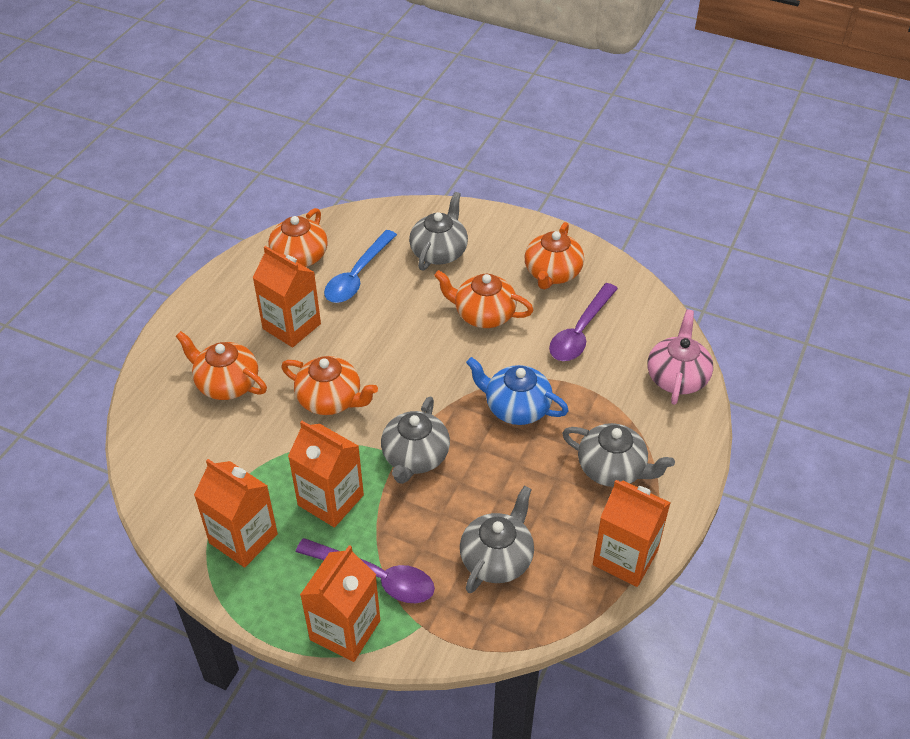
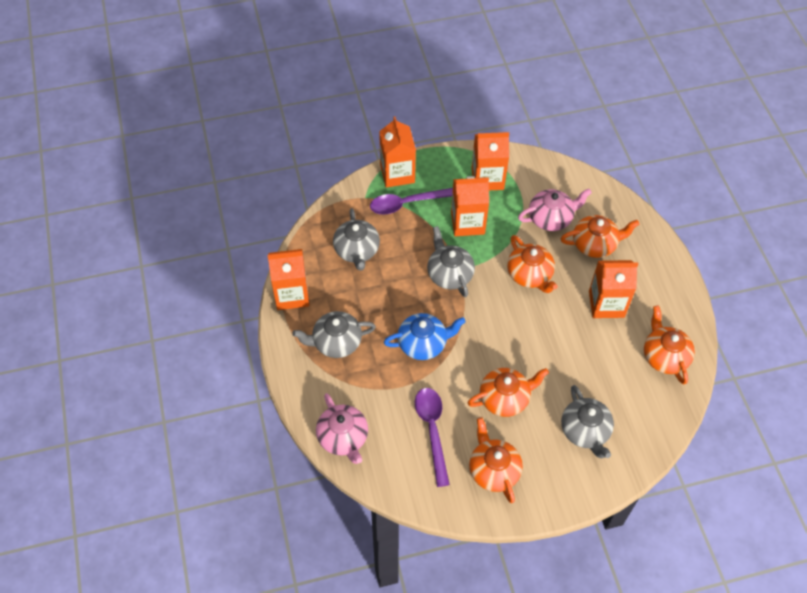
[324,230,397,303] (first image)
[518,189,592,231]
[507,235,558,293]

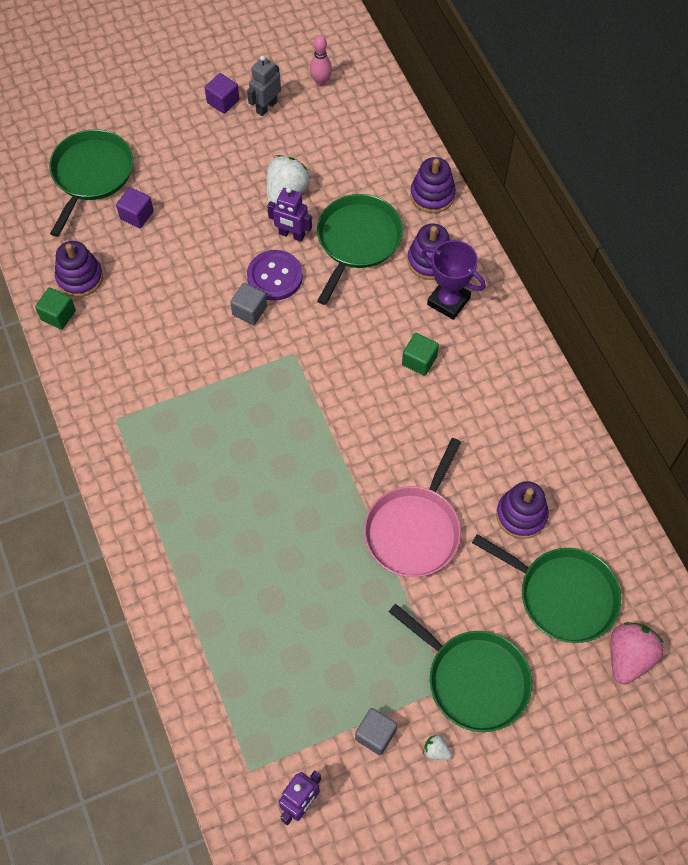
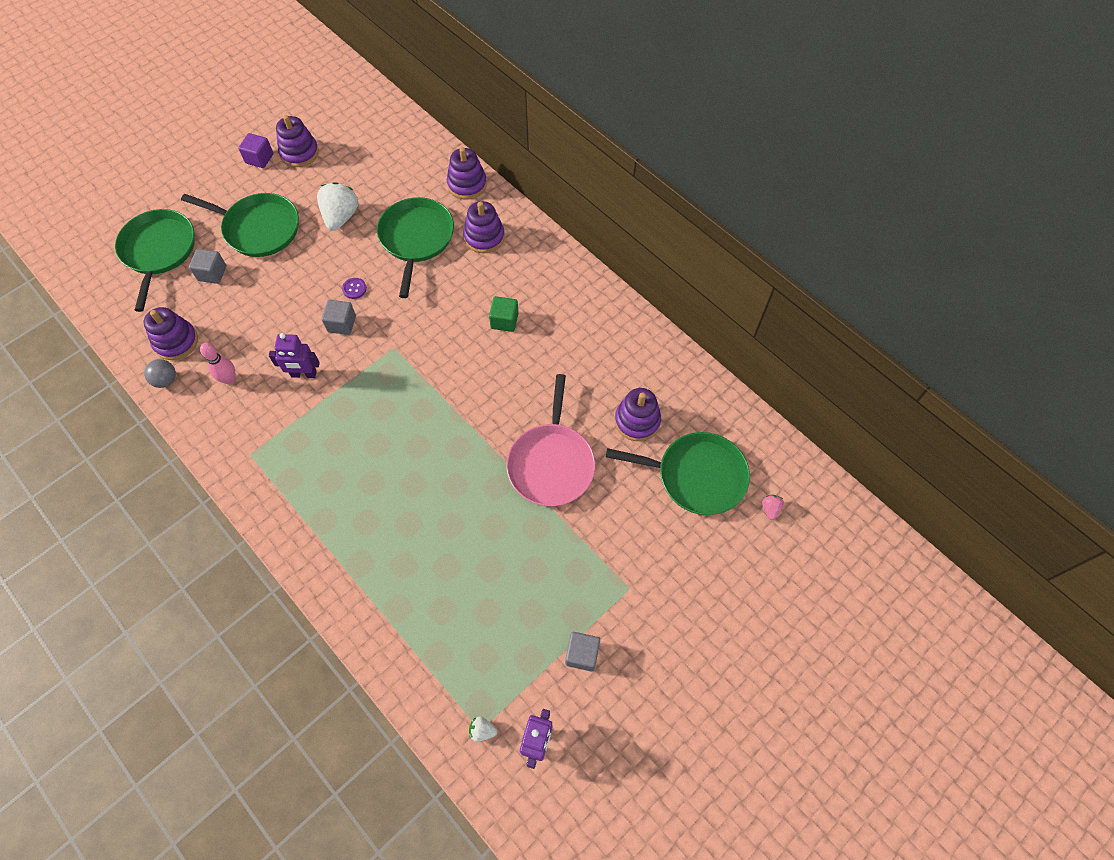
[421,240,486,320] (first image)
[269,333,320,378]
[200,343,235,385]
[181,193,299,257]
[469,716,497,742]
[144,359,176,388]
[276,115,319,167]
[189,249,226,284]
[342,278,367,299]
[762,495,784,520]

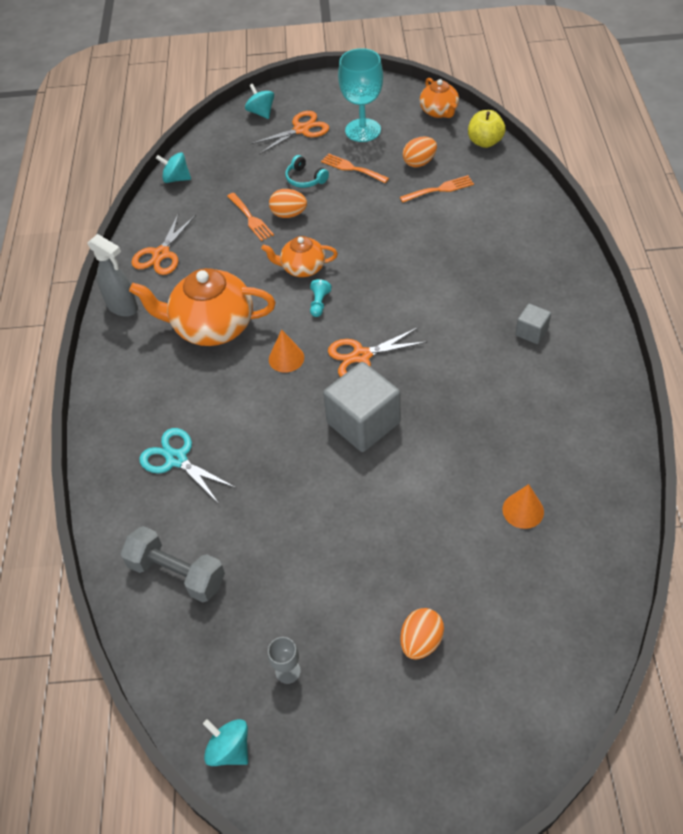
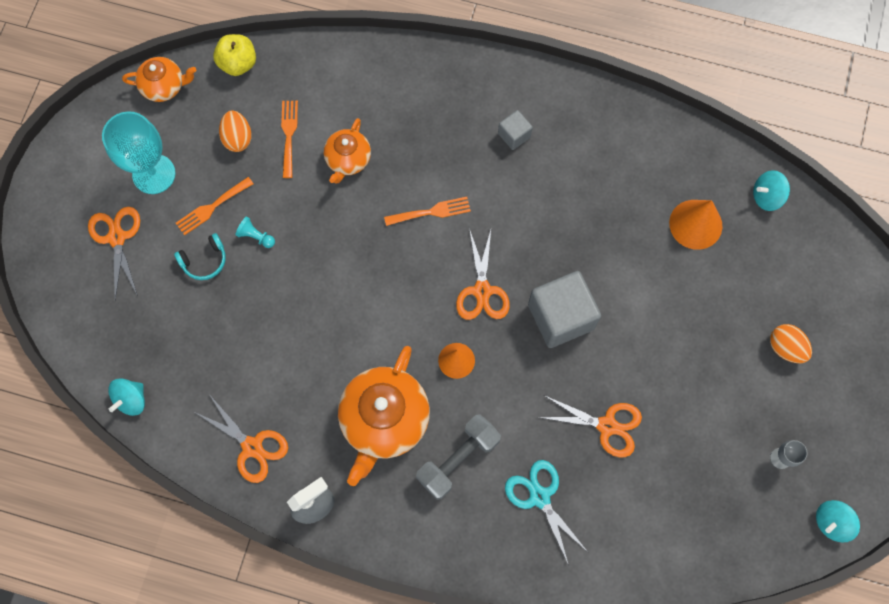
[269,189,307,218] (first image)
[538,395,642,458]
[416,414,501,500]
[384,197,471,226]
[753,170,790,211]
[324,118,371,184]
[235,216,275,248]
[505,460,588,563]
[669,200,722,250]

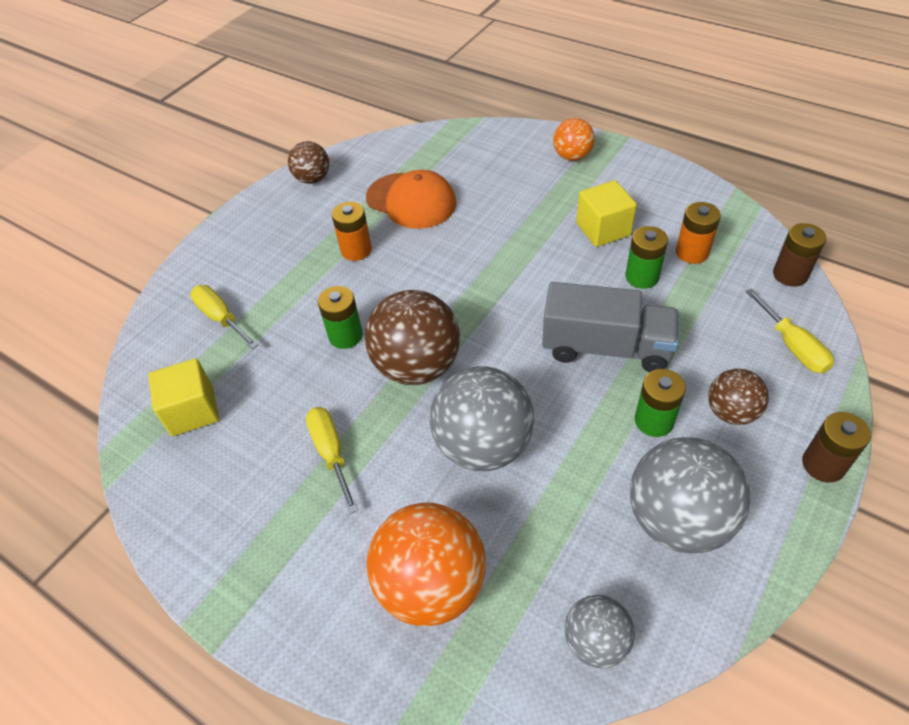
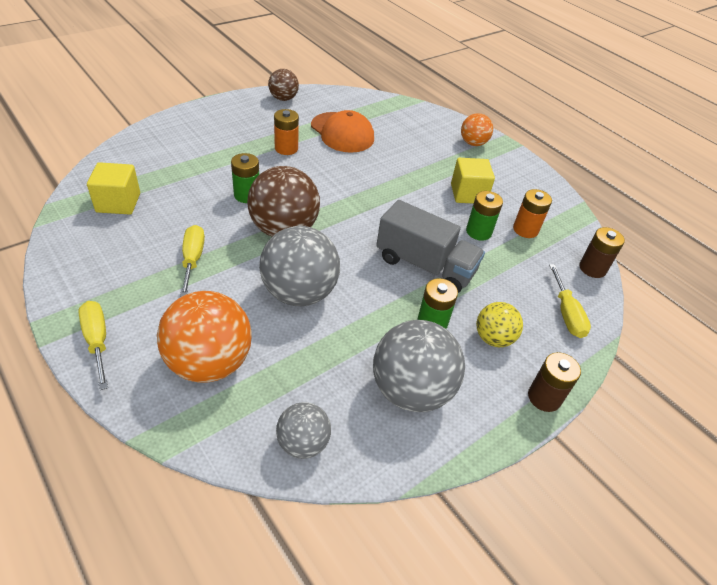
[78,301,108,390]
[476,302,523,347]

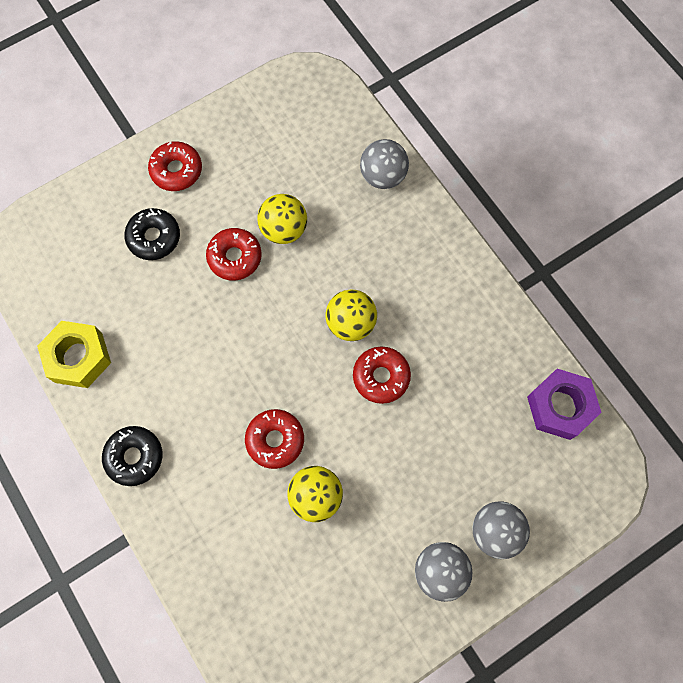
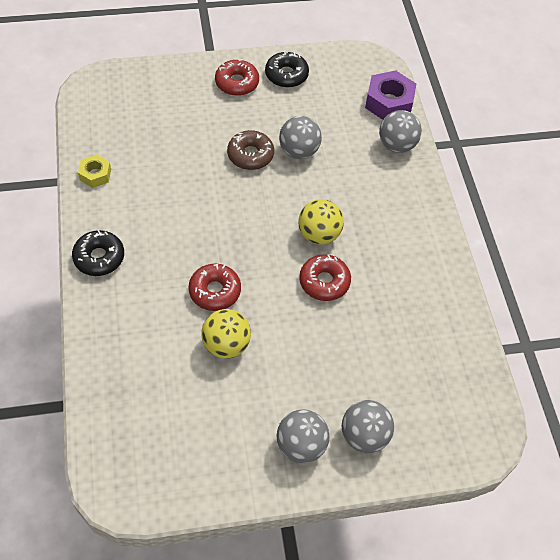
[265,52,309,88]
[365,70,416,120]
[227,130,274,170]
[279,116,322,159]
[78,154,111,188]

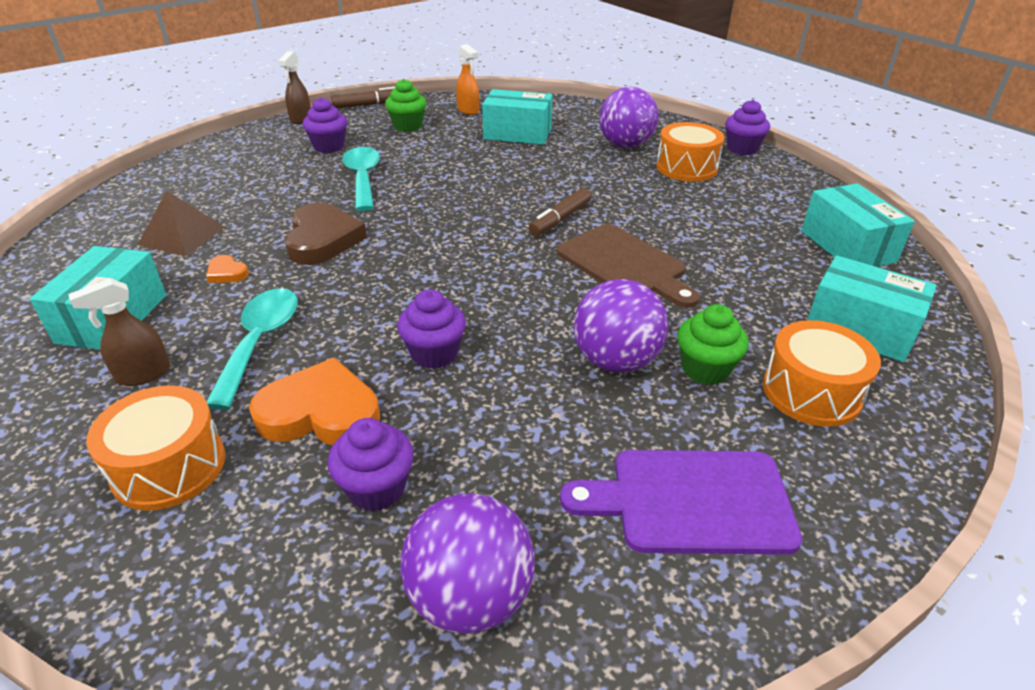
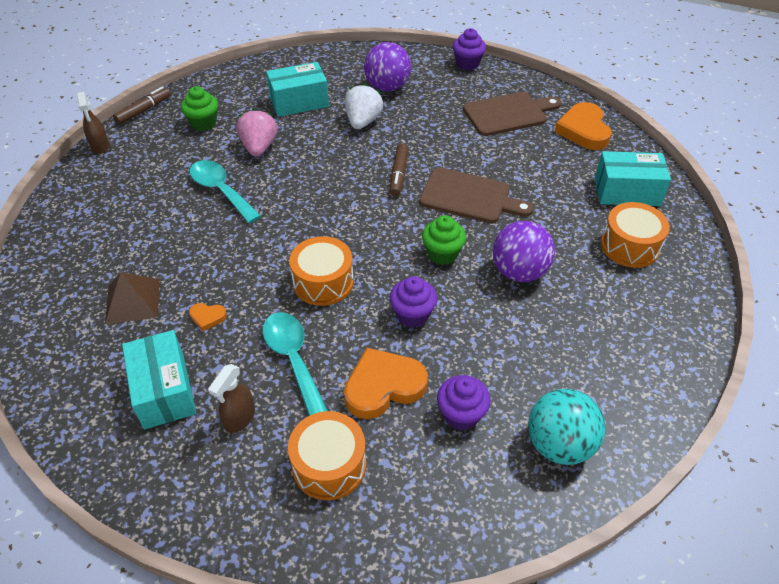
[285,203,367,265] (first image)
[303,97,347,153] (first image)
[456,44,479,115] (first image)
[560,450,802,555] (first image)
[236,108,277,157]
[345,83,383,129]
[463,92,561,136]
[289,236,354,306]
[422,215,466,265]
[555,102,612,150]
[528,389,606,465]

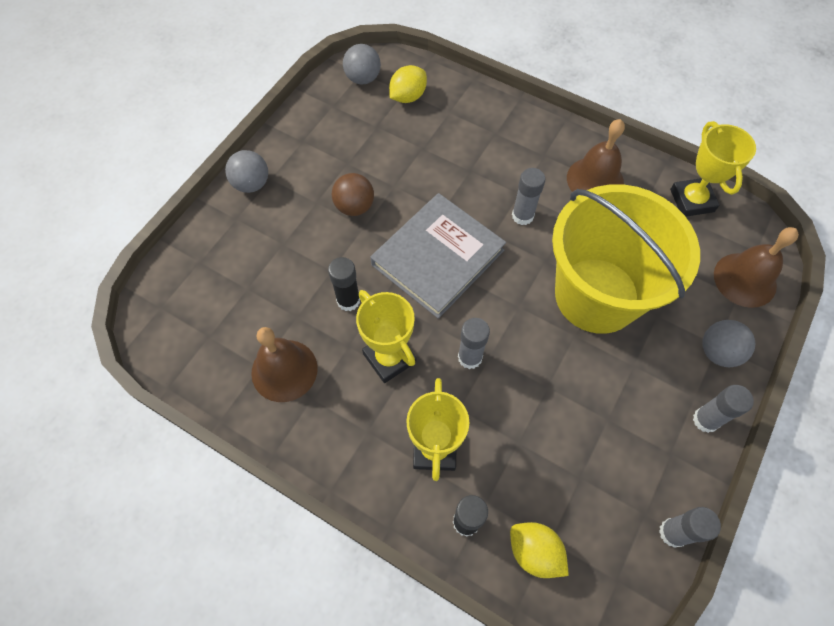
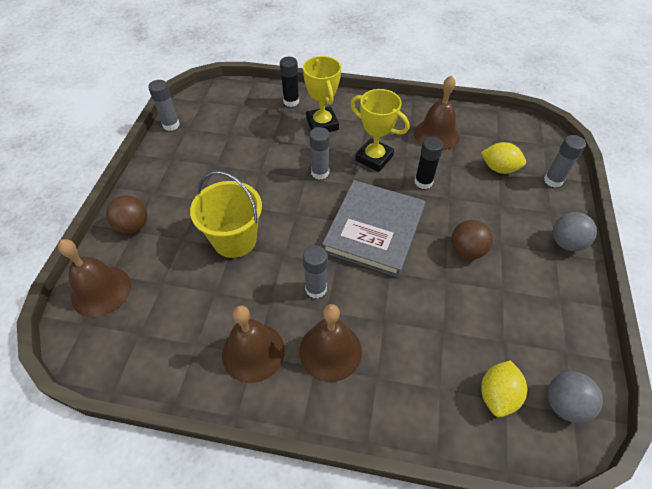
[670,121,756,217] (first image)
[300,304,362,382]
[481,142,526,174]
[544,135,586,188]
[106,195,147,233]
[190,171,262,258]

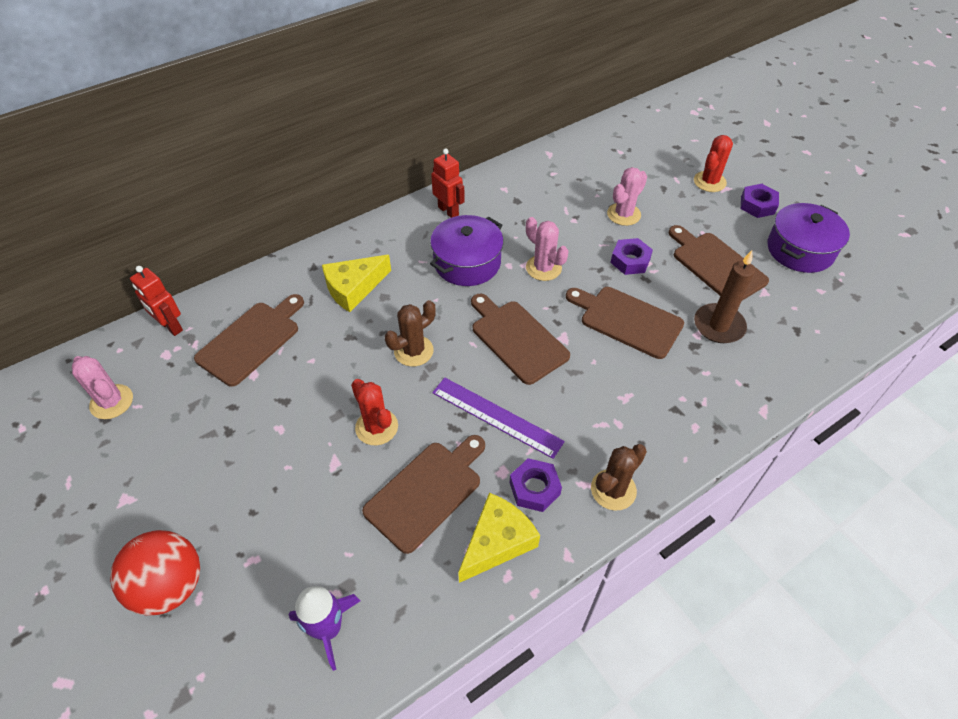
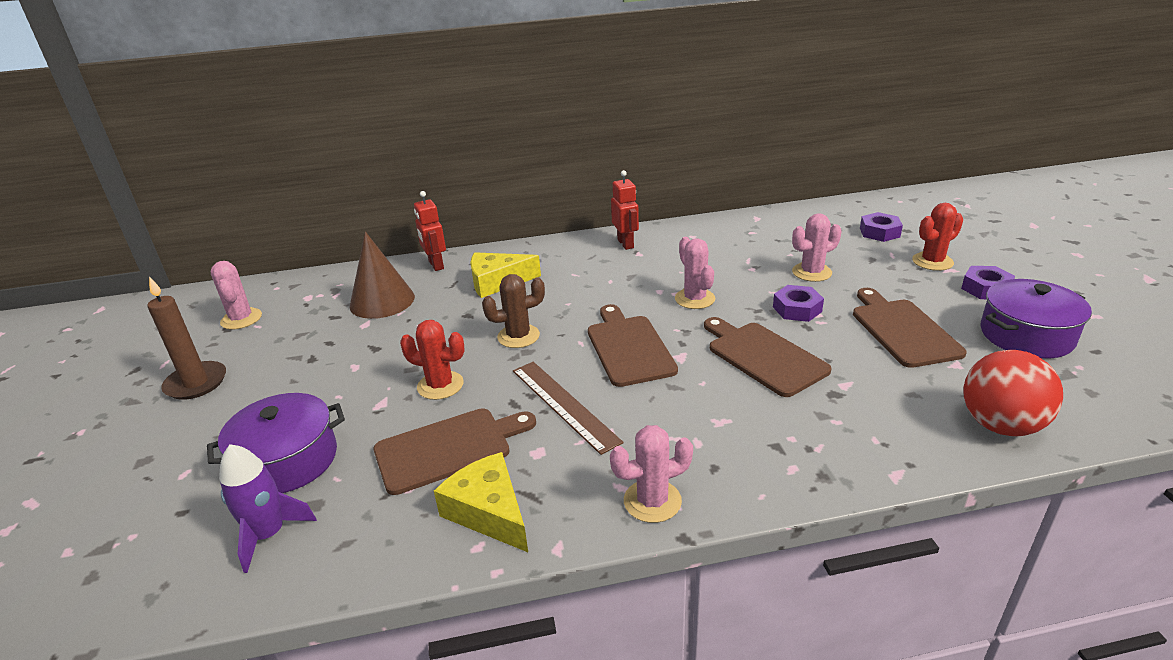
[963,350,1063,436]
[414,191,446,271]
[207,393,345,493]
[860,212,903,242]
[147,277,226,400]
[350,232,415,319]
[513,362,623,455]
[610,425,693,523]
[400,320,465,400]
[434,452,528,552]

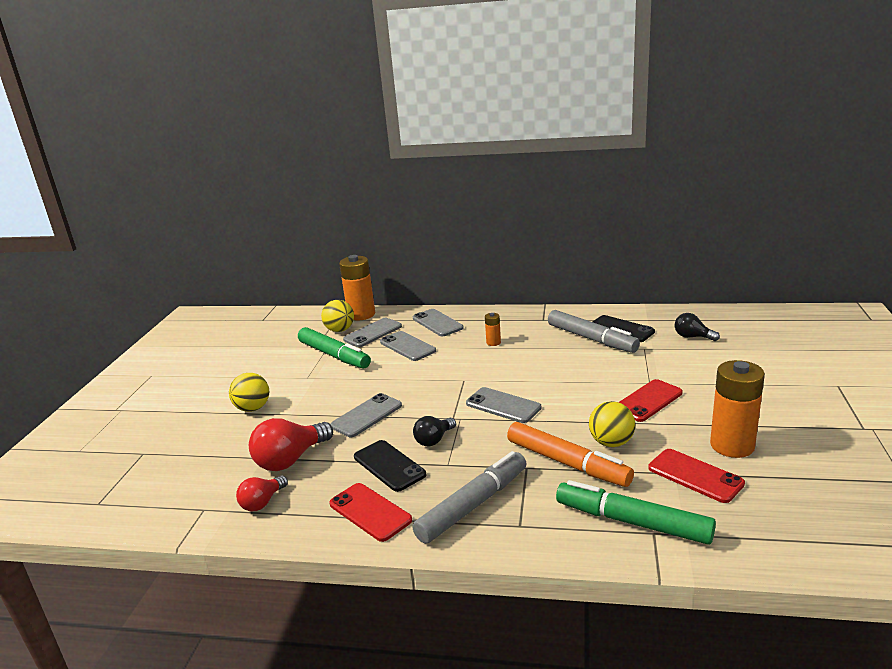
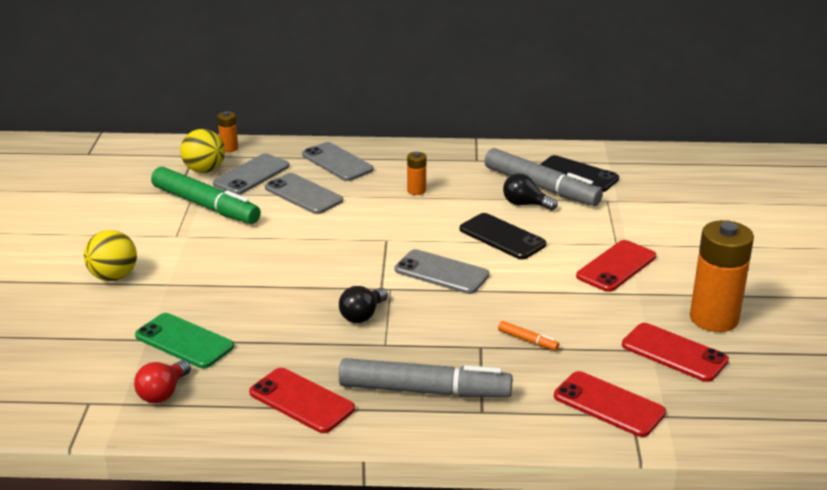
[330,393,402,437] (first image)
[589,401,635,447] (first image)
[460,213,546,259]
[503,173,558,211]
[135,313,234,368]
[554,371,666,437]
[339,358,513,398]
[217,111,238,152]
[498,321,559,351]

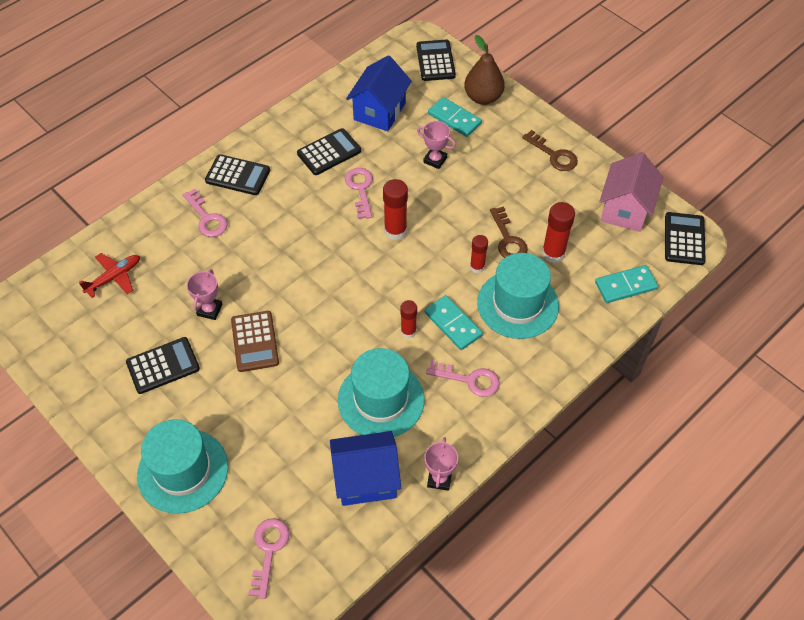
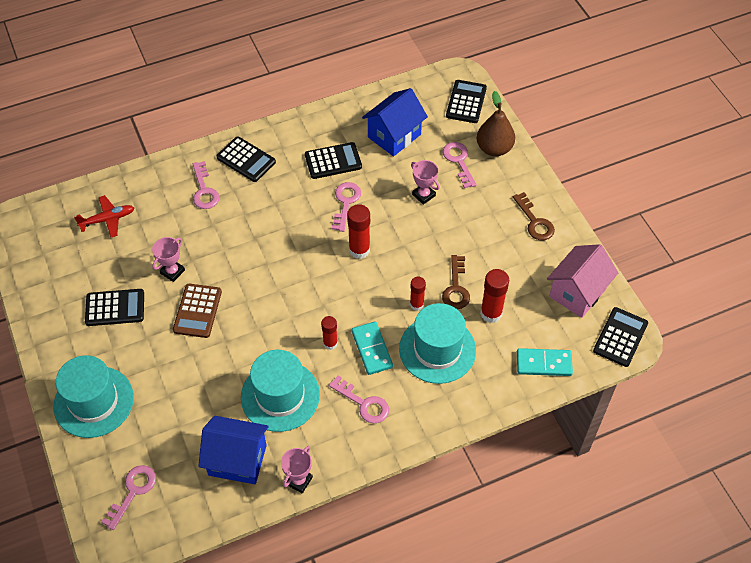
[442,142,477,188]

